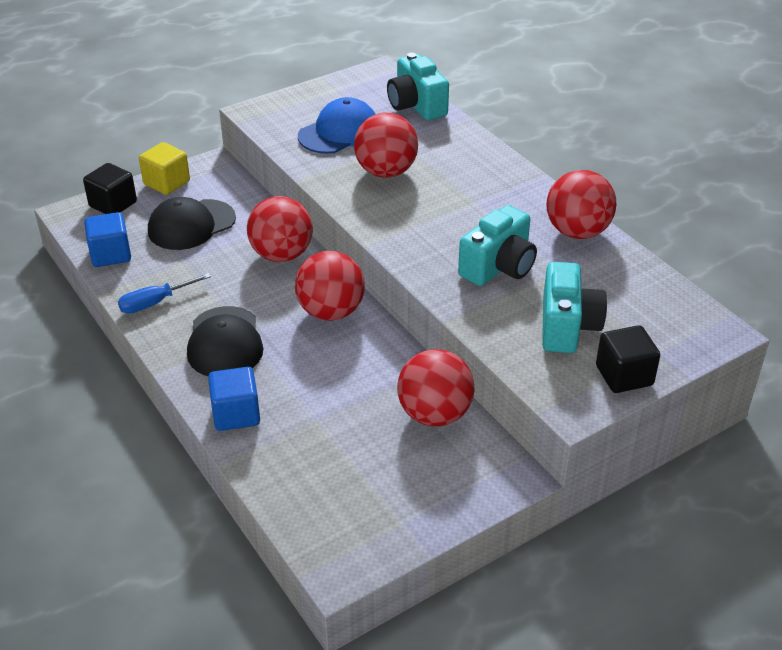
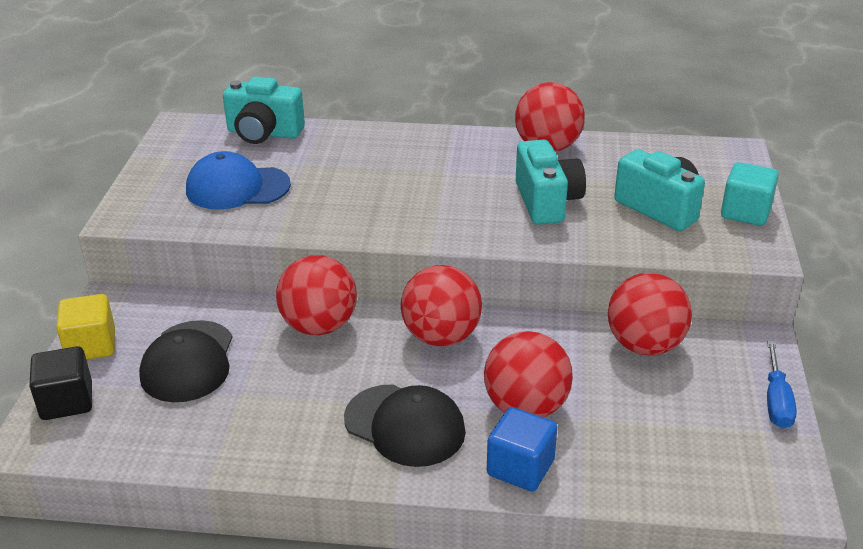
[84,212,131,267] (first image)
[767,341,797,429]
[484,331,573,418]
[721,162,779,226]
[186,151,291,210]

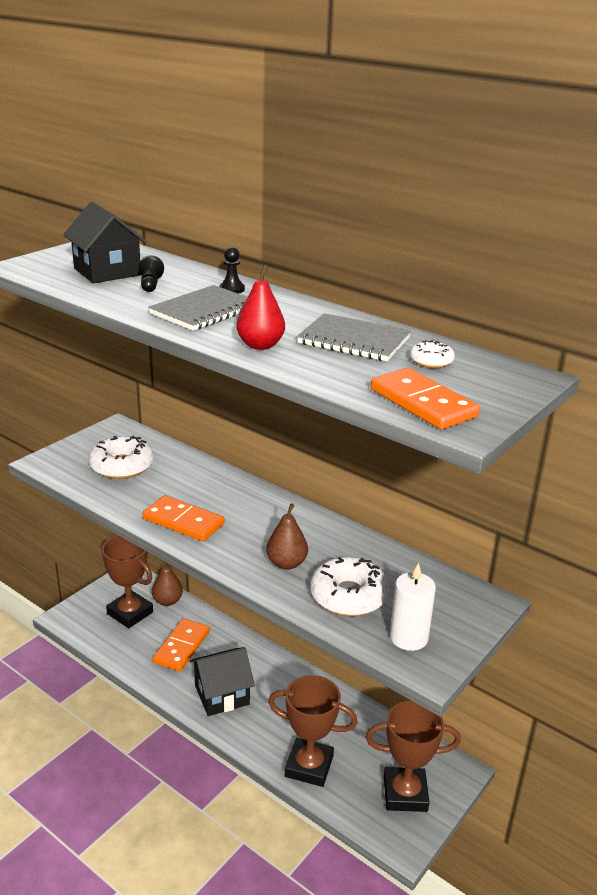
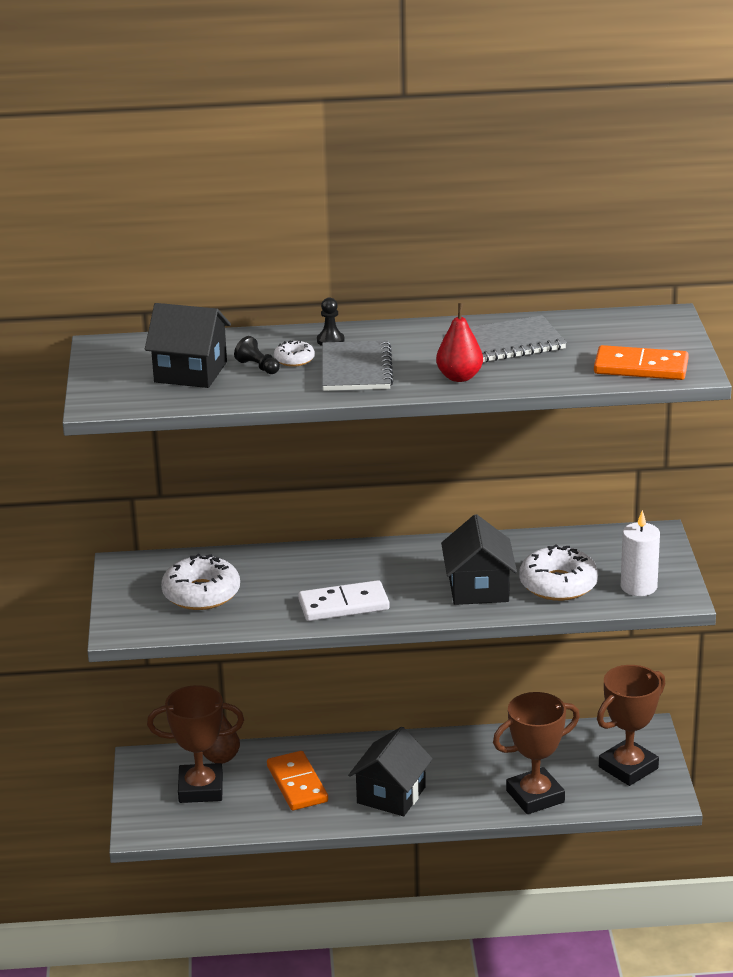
[274,340,315,367]
[441,514,517,605]
[298,580,390,621]

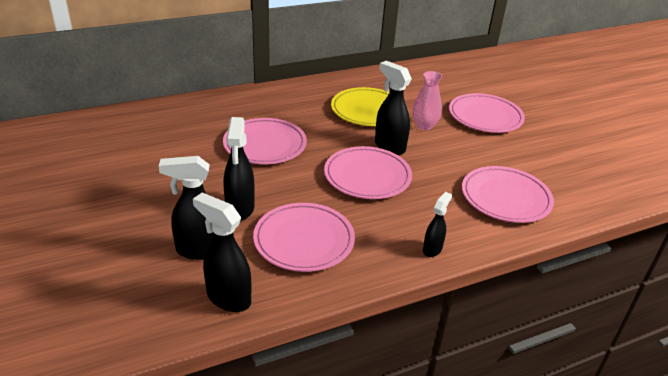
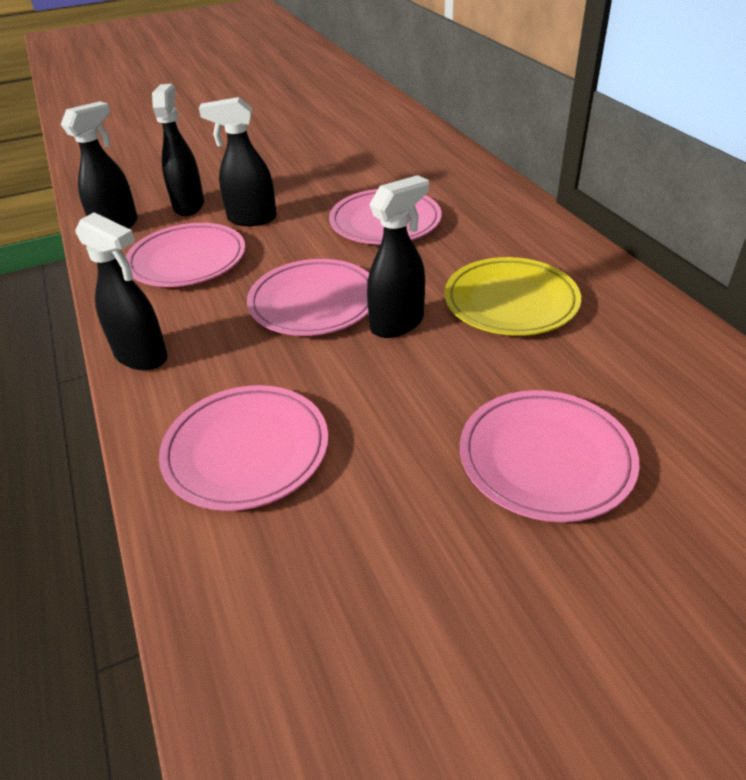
[412,71,442,130] (first image)
[75,212,168,370]

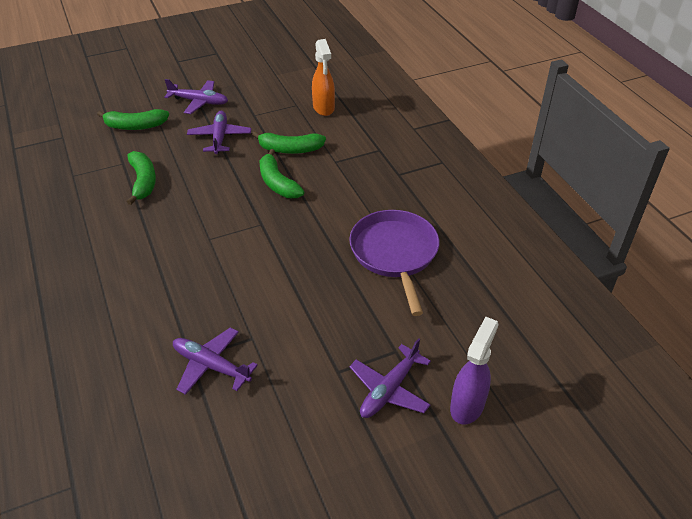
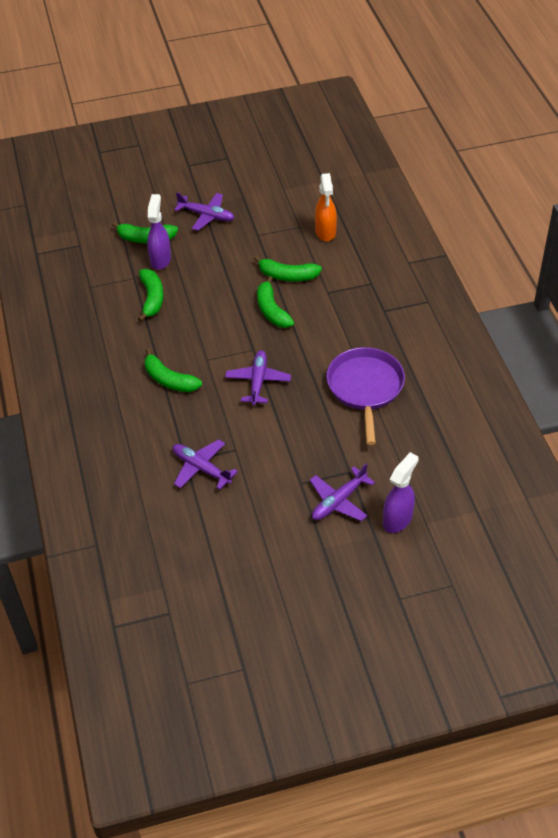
[145,348,202,392]
[147,194,171,270]
[225,350,291,406]

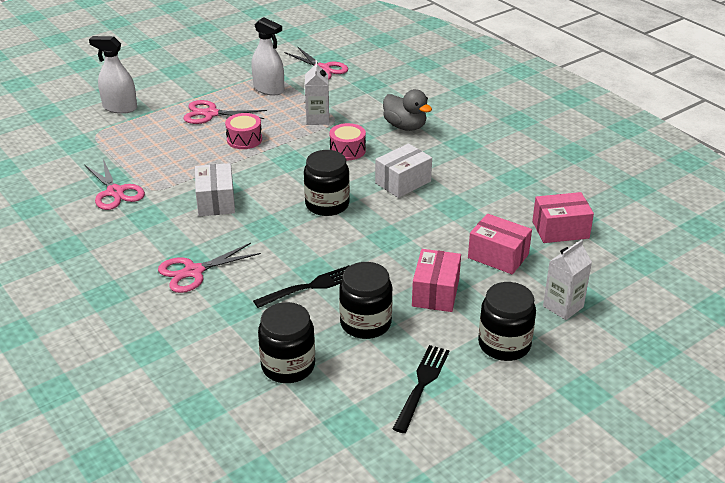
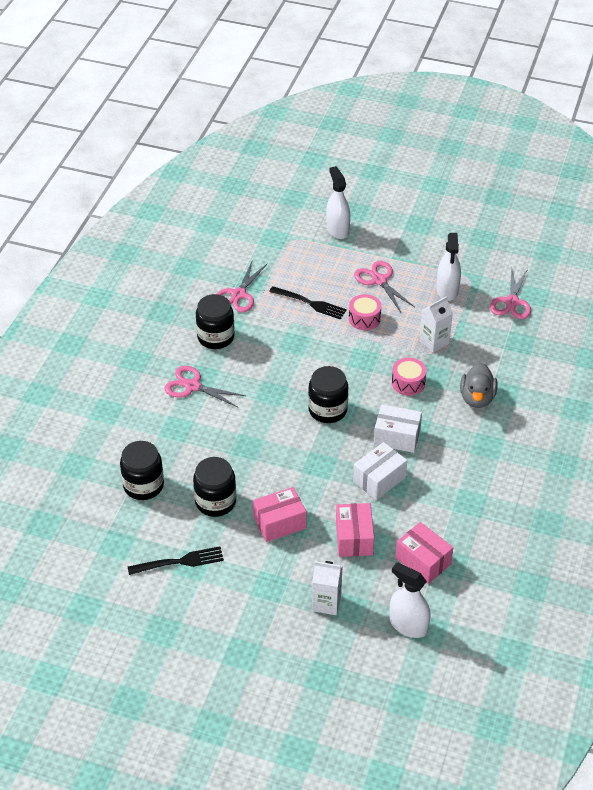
[389,562,430,638]
[353,442,407,500]
[269,286,347,320]
[196,294,235,349]

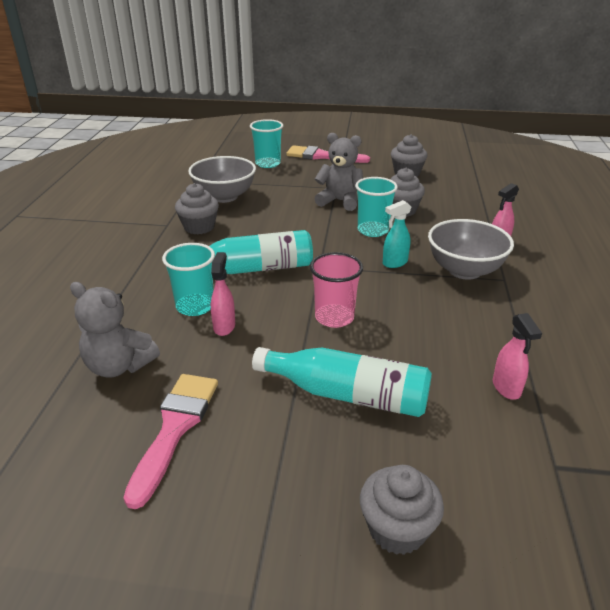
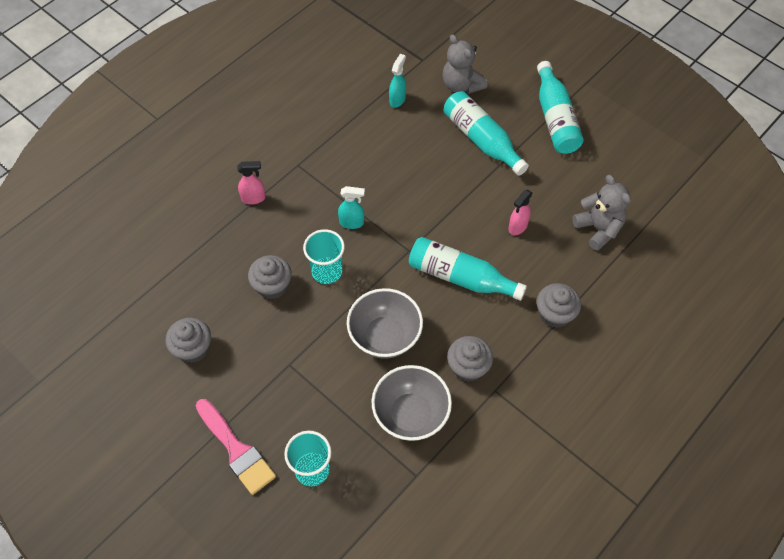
[124,374,218,509] (first image)
[162,243,215,316] (first image)
[310,252,363,328] (first image)
[537,61,584,154]
[442,34,487,94]
[537,283,581,328]
[347,288,423,359]
[389,54,406,108]

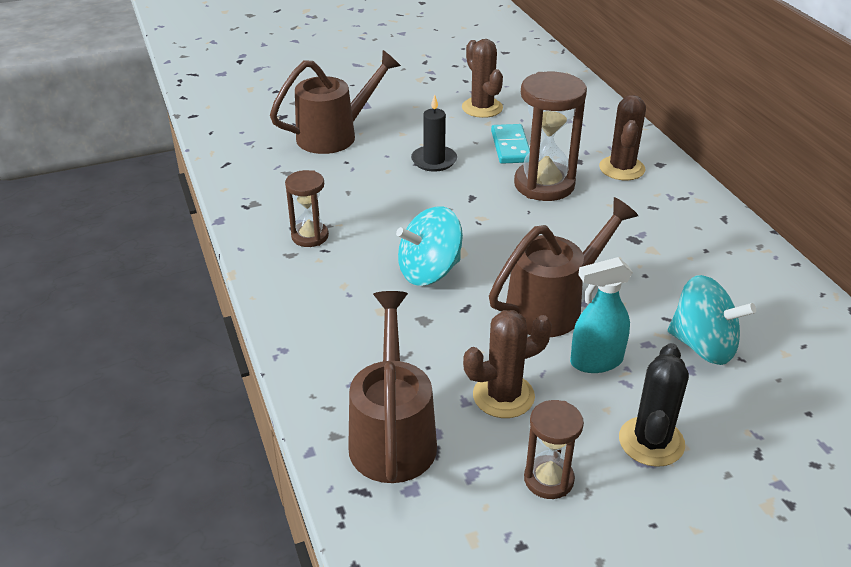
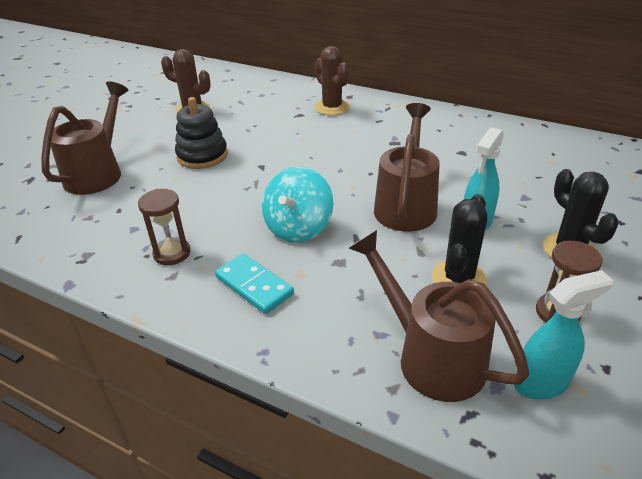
[514,72,587,201] (first image)
[668,275,756,365] (first image)
[514,270,613,400]
[215,254,294,314]
[175,97,228,169]
[432,194,487,285]

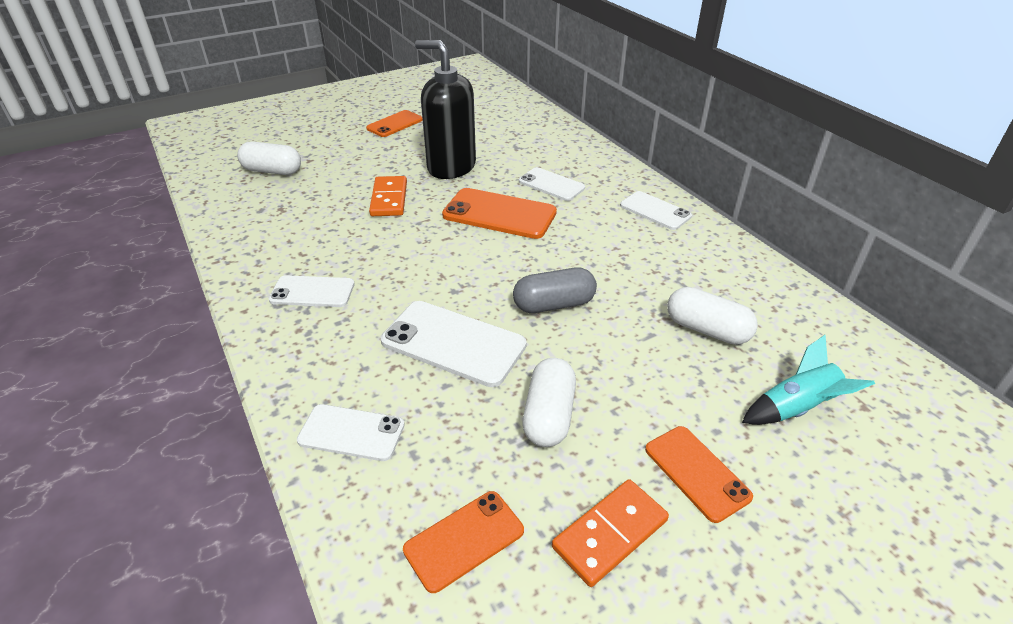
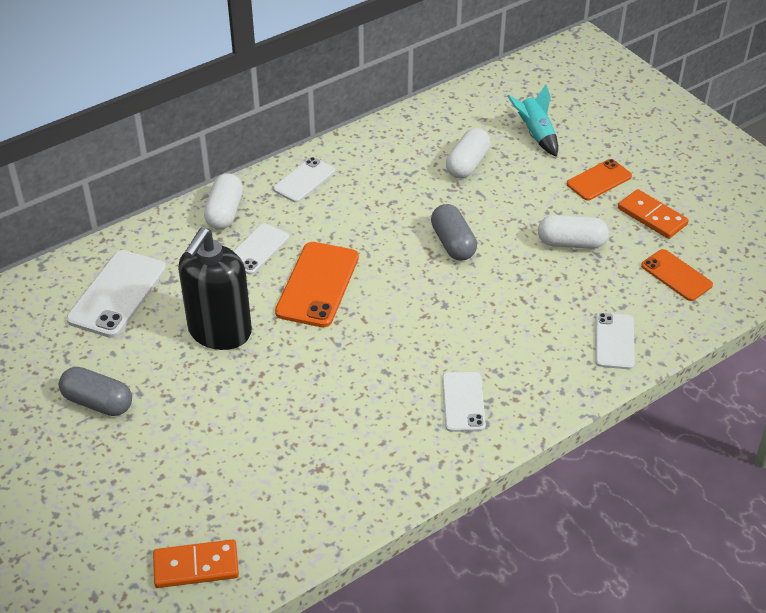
[204,173,243,229]
[153,539,239,588]
[66,250,166,338]
[59,367,132,416]

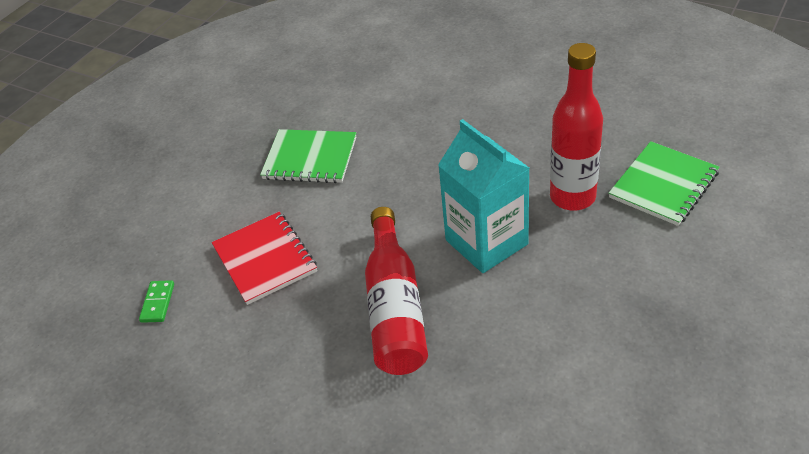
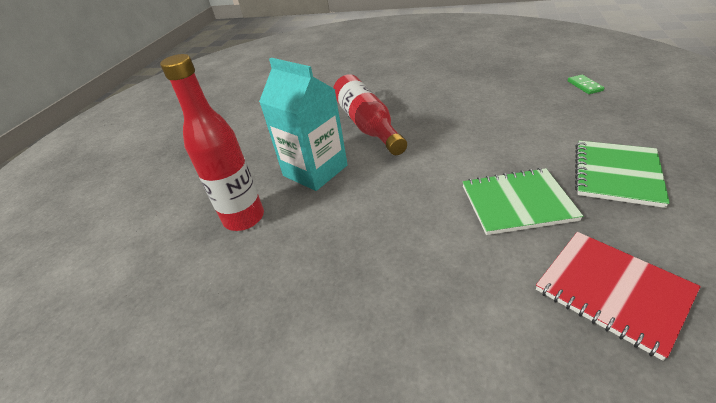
[568,75,604,94]
[536,232,701,361]
[575,141,670,208]

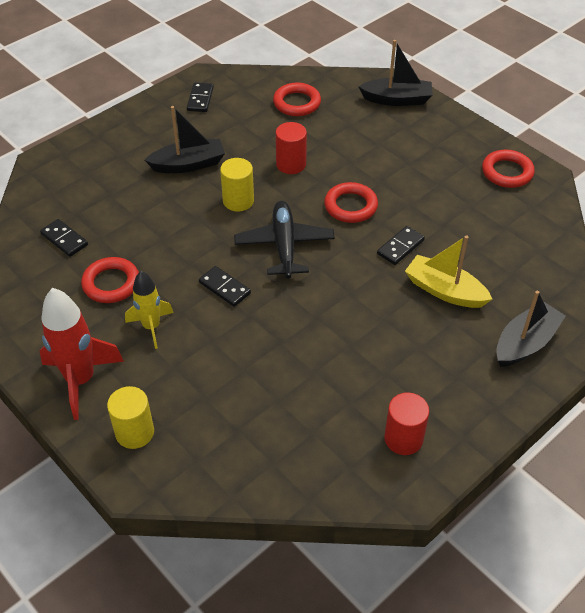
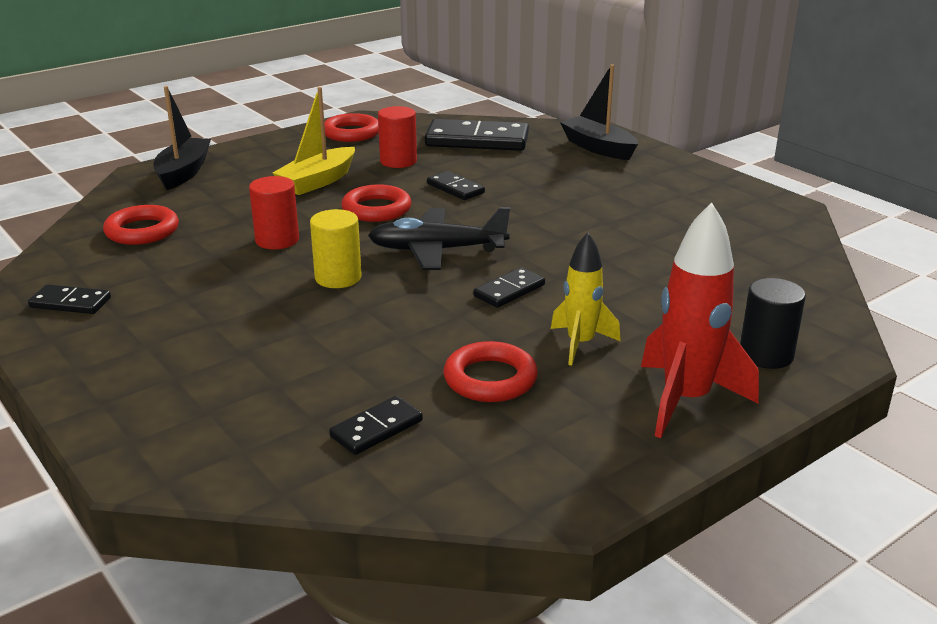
[145,106,225,173] (first image)
[425,119,529,151]
[378,106,417,168]
[273,87,355,195]
[740,278,806,369]

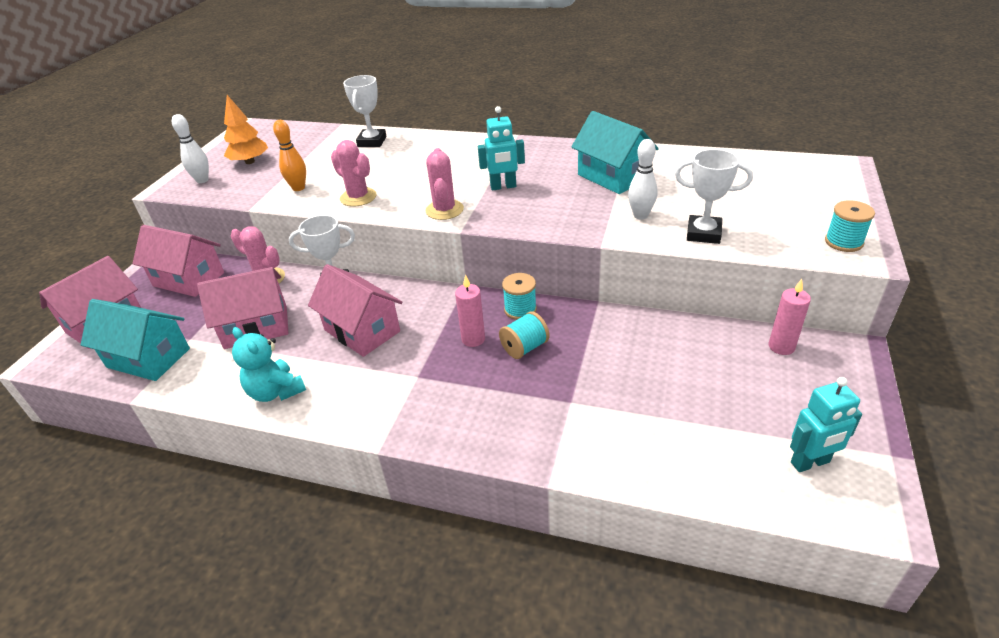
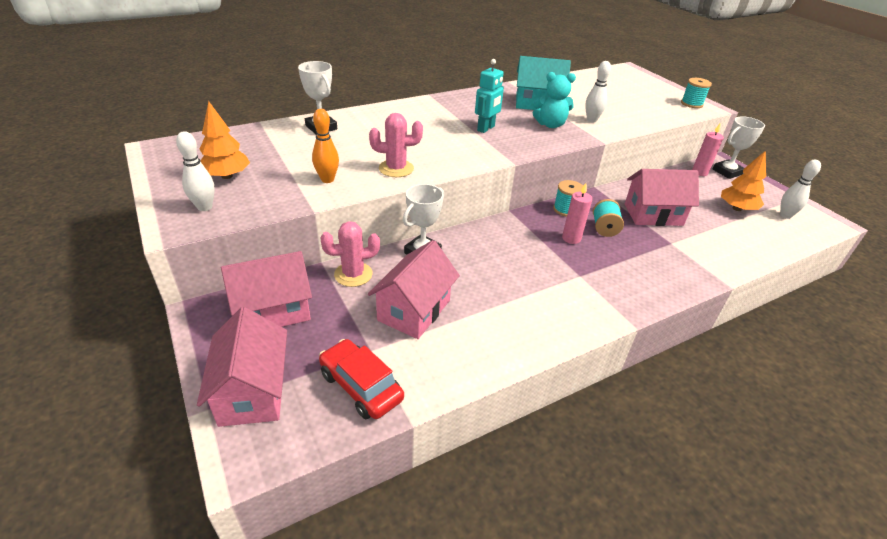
[426,148,464,220] (first image)
[721,151,766,211]
[533,72,576,128]
[625,169,699,226]
[713,116,765,179]
[319,339,404,419]
[780,160,821,219]

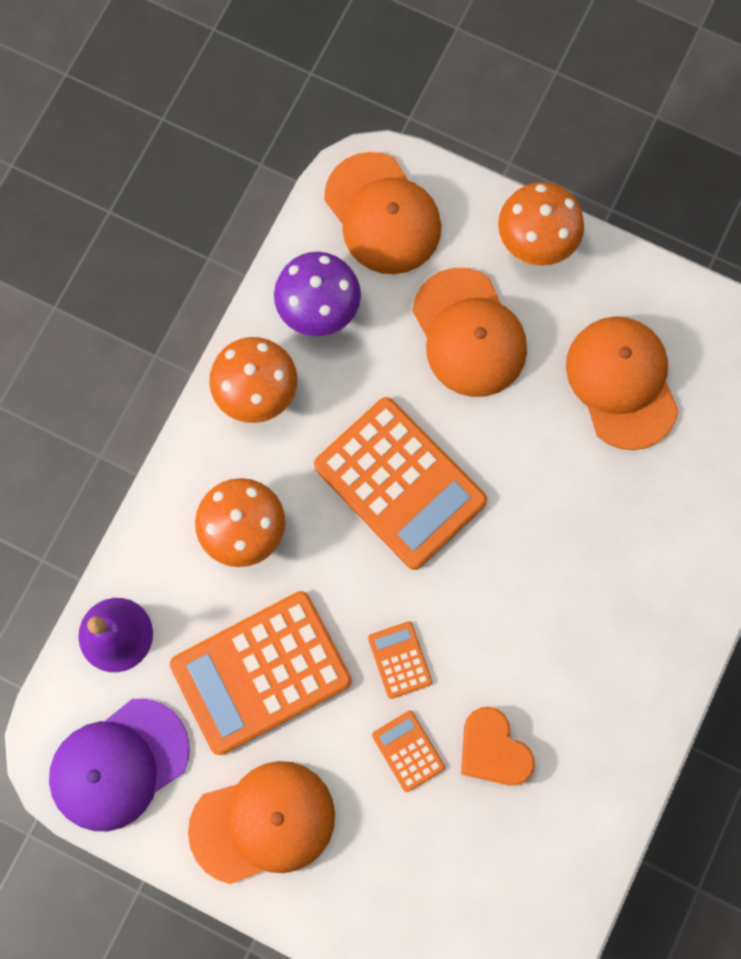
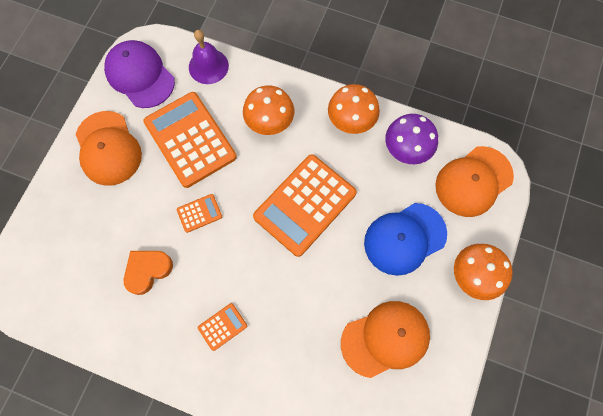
[198,303,247,351]
[364,203,447,276]

